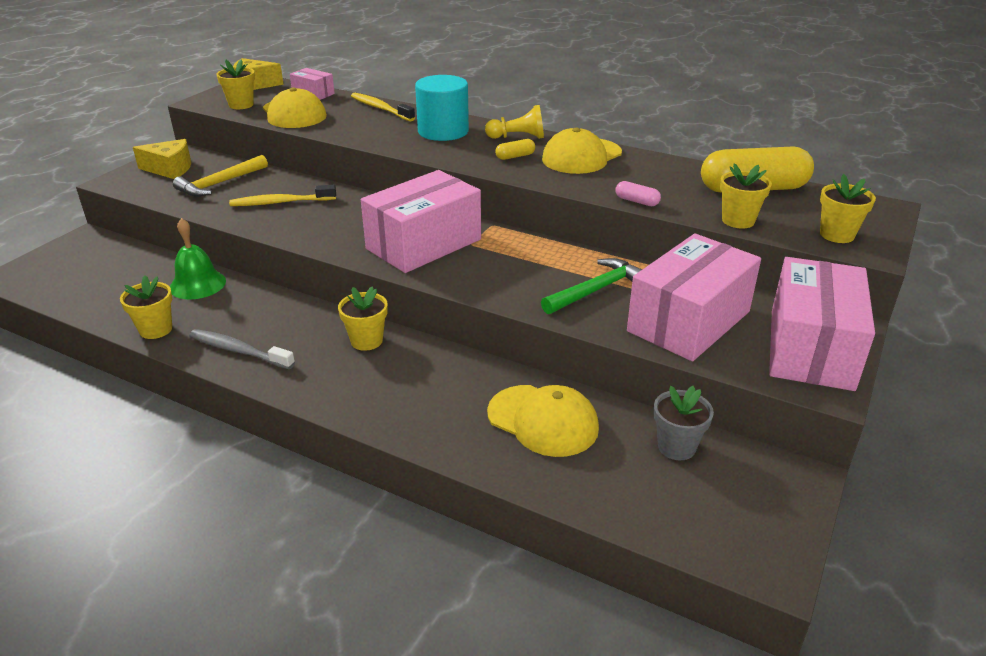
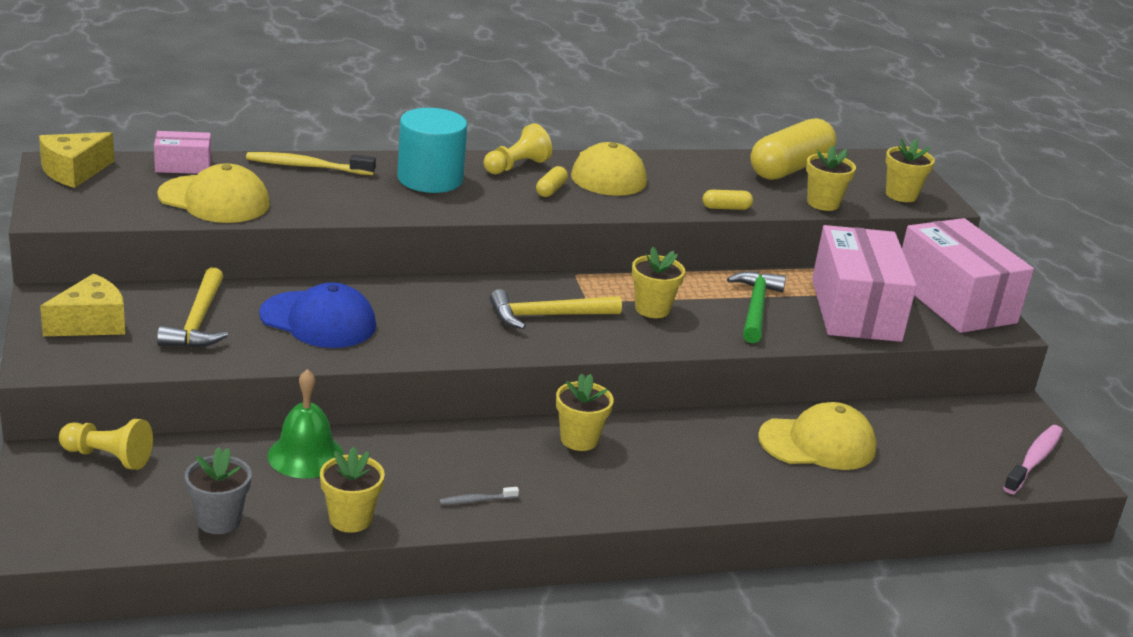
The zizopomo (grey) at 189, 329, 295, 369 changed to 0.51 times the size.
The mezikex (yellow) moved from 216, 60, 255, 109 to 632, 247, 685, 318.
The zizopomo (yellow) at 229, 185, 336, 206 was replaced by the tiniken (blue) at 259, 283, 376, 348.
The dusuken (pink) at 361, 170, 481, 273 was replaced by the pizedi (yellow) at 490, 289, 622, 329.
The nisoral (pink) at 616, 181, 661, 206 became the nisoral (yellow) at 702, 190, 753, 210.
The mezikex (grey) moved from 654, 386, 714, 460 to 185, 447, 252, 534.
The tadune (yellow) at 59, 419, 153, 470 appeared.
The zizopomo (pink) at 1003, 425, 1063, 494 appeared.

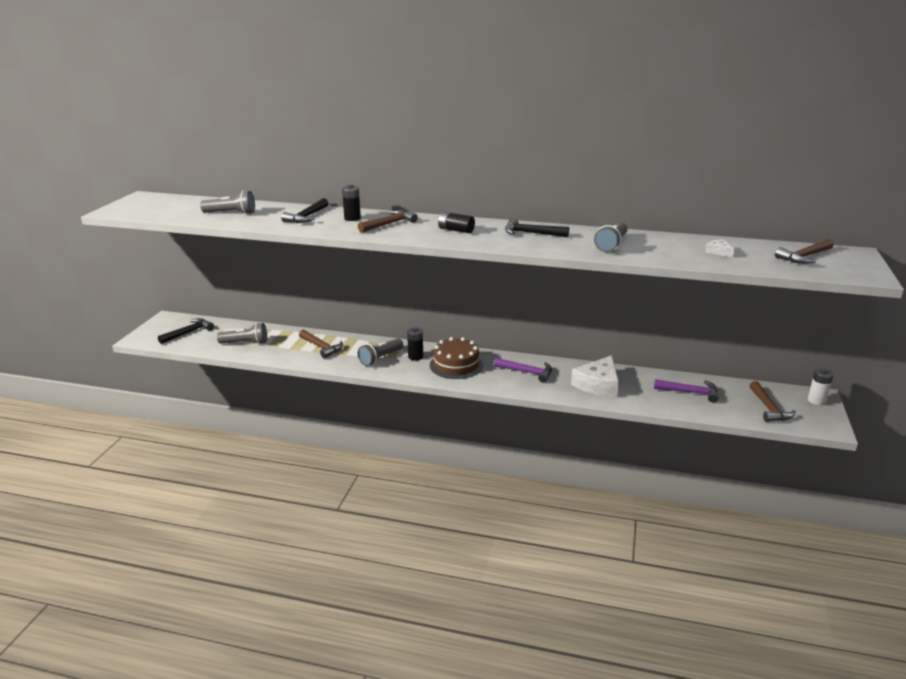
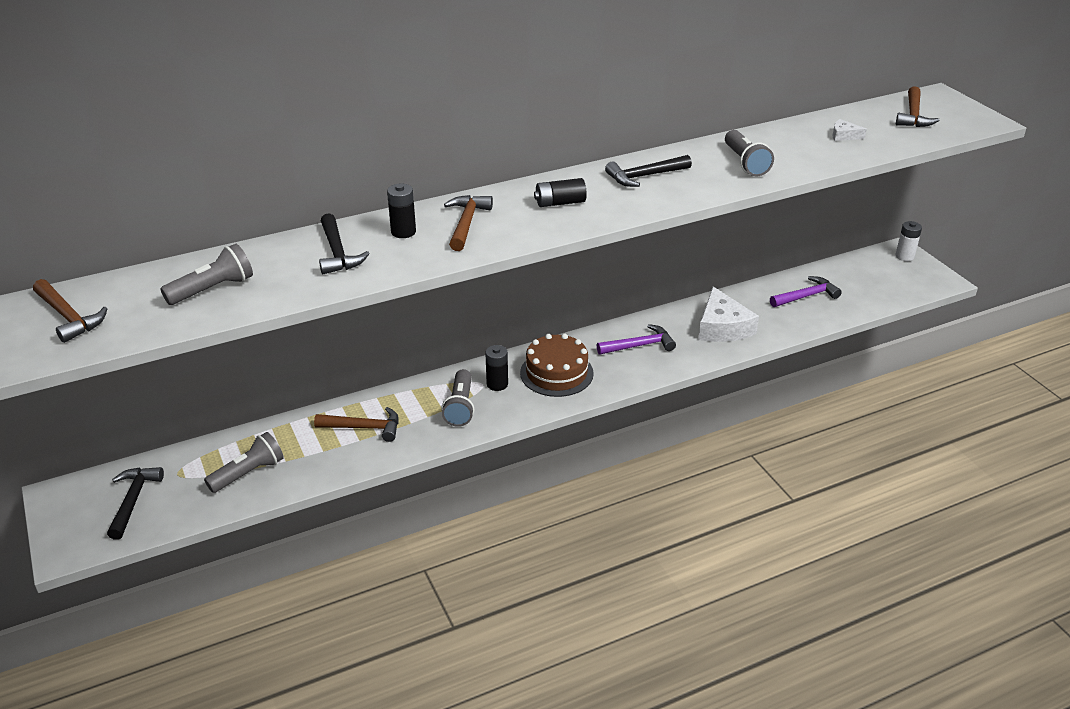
The pizedi (brown) moved from 749, 381, 796, 422 to 33, 279, 108, 343.

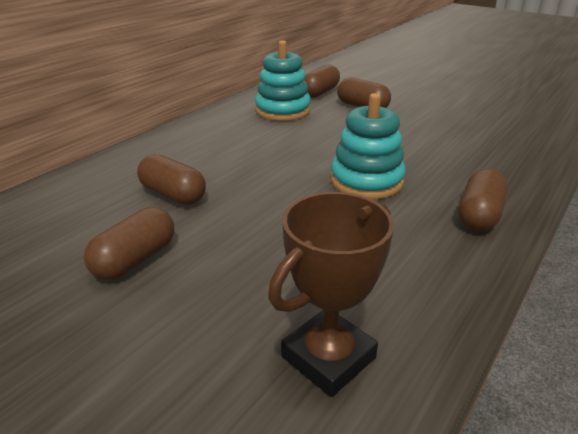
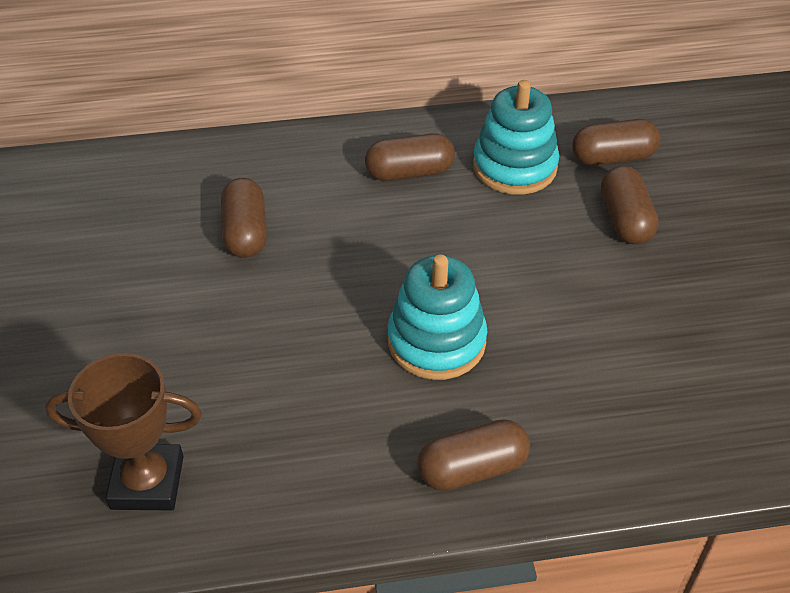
The nisoral (brown) moved from 84, 207, 174, 280 to 365, 133, 455, 181.

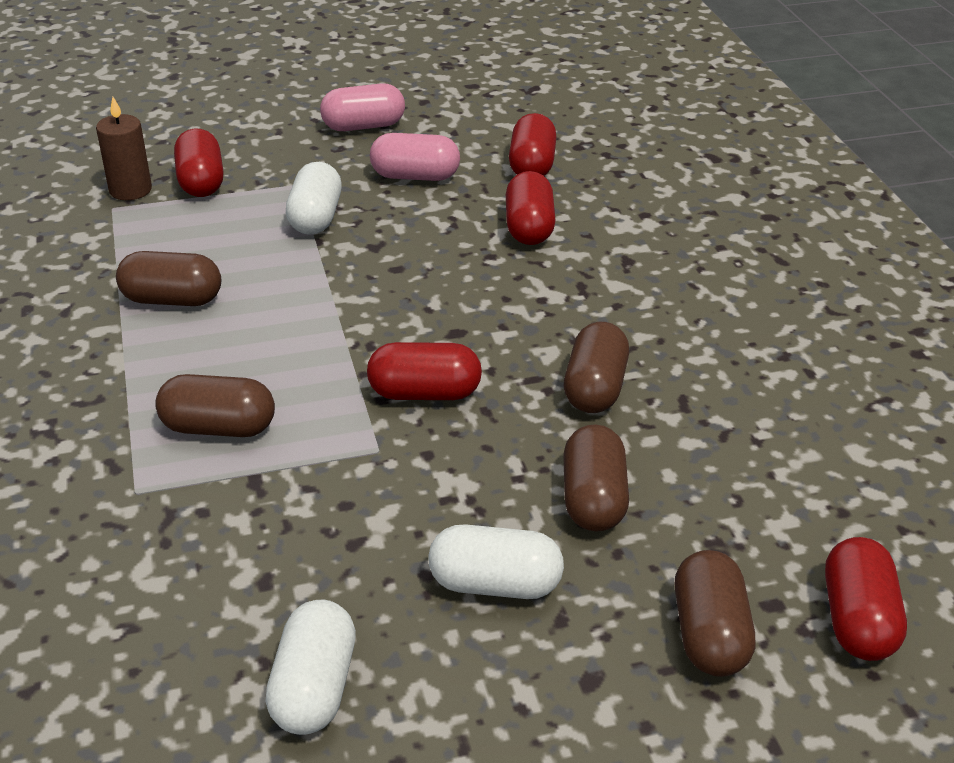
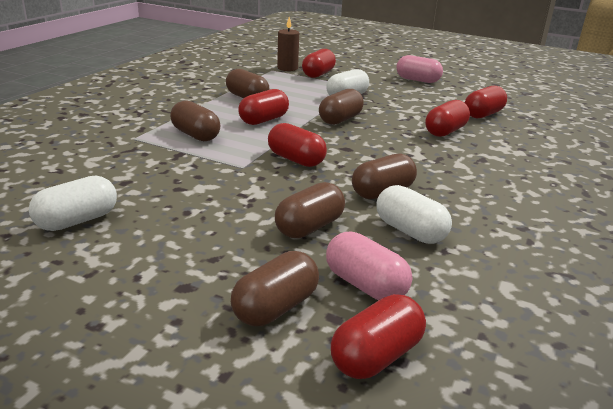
The nisoral (pink) moved from 370, 133, 460, 181 to 326, 232, 412, 301.
The nisoral (white) moved from 429, 524, 564, 599 to 377, 185, 452, 244.
The nisoral (red) at 238, 89, 289, 125 appeared.
The nisoral (brown) at 319, 89, 364, 125 appeared.

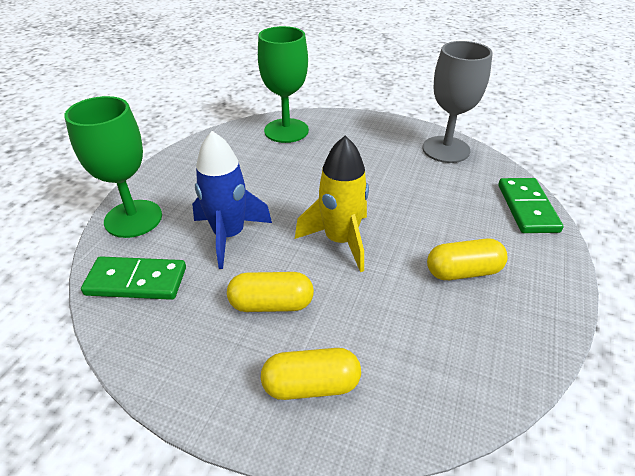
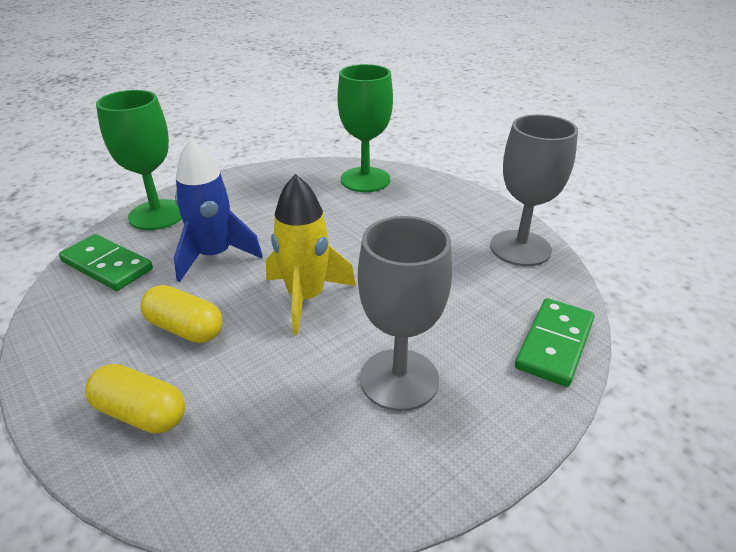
The nisoral (yellow) at 427, 239, 508, 280 was replaced by the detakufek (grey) at 358, 216, 452, 411.

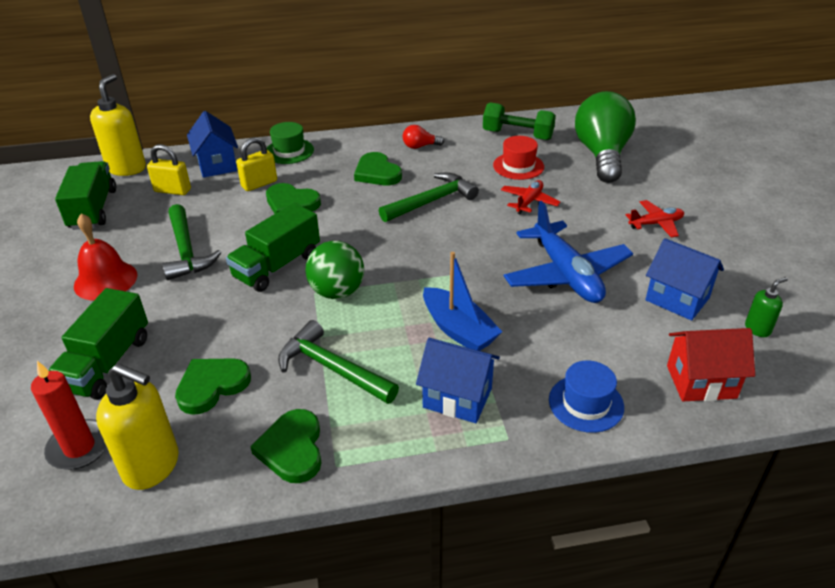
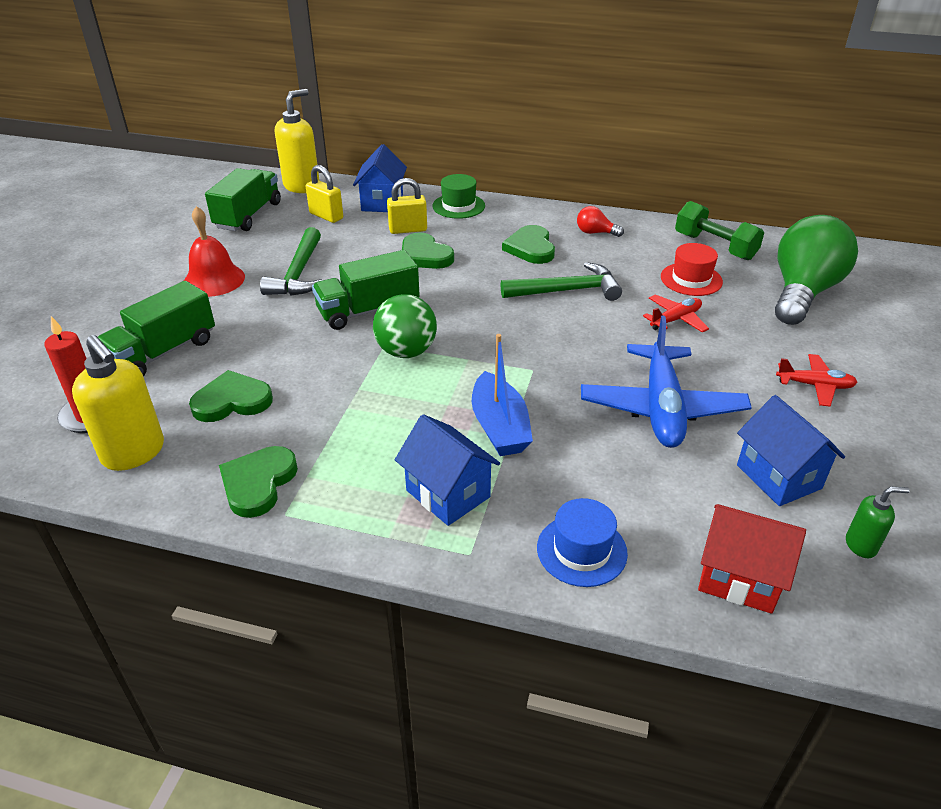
The pizedi (green) at 278, 320, 399, 404 disappeared.

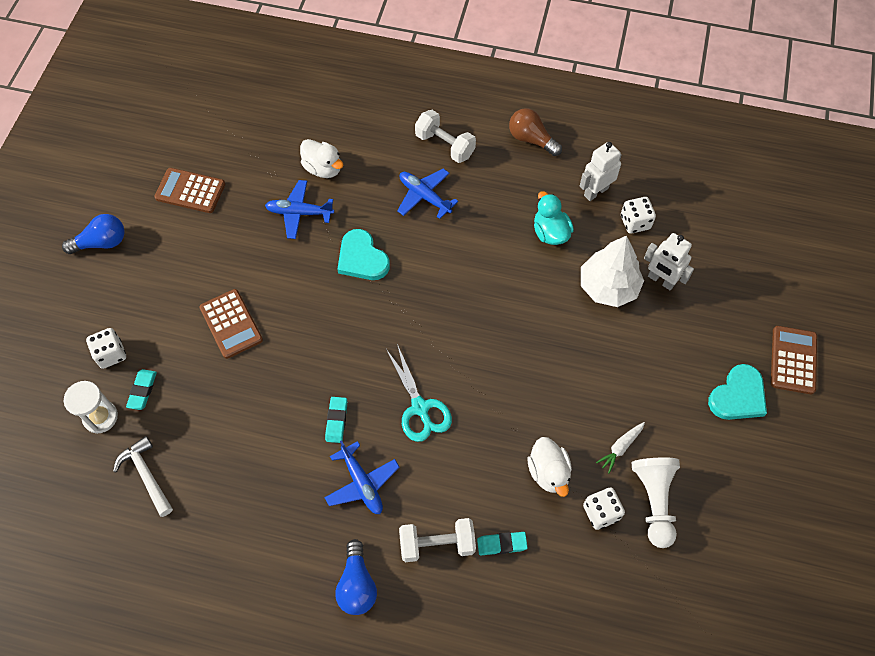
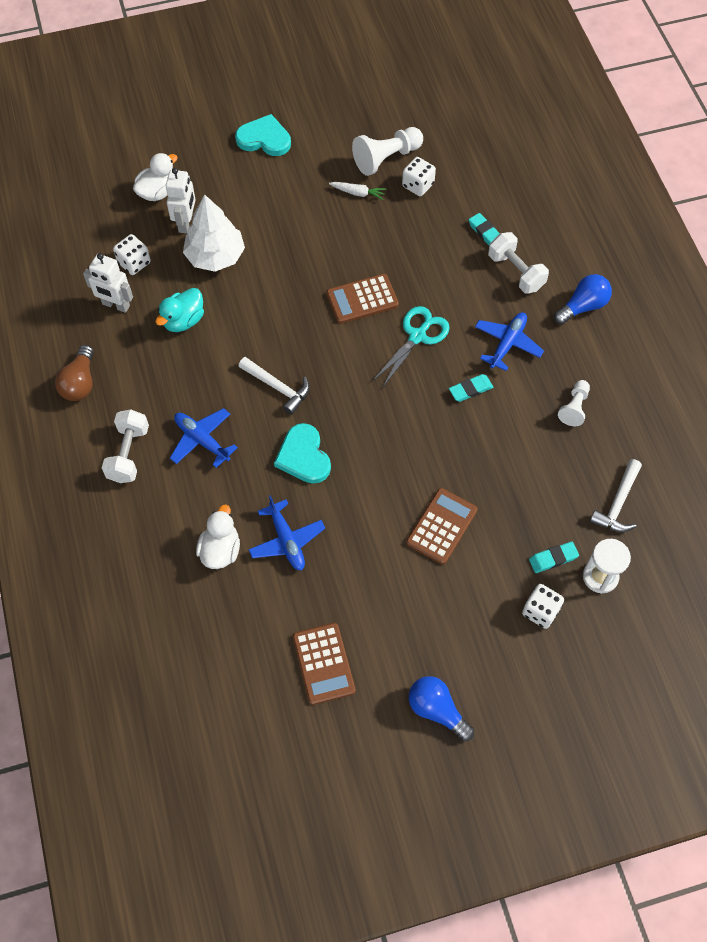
The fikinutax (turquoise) at 337, 229, 390, 280 turned 135 degrees clockwise.
The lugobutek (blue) at 397, 168, 458, 219 turned 120 degrees clockwise.
The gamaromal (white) moved from 527, 437, 572, 497 to 133, 153, 178, 201.
The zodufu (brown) moved from 771, 326, 817, 394 to 326, 274, 399, 324.
The pizedi (white) at 238, 357, 310, 415 appeared.
The tadune (white) at 558, 380, 590, 426 appeared.

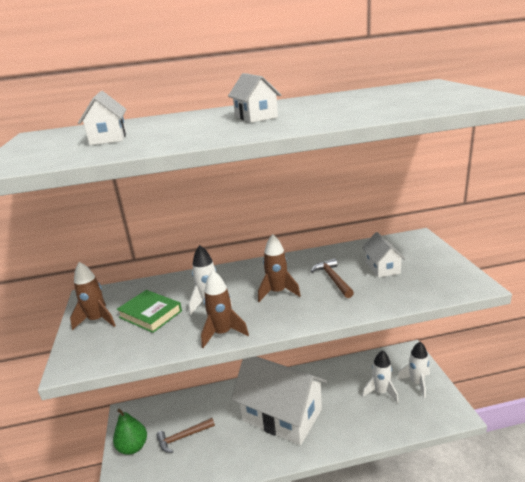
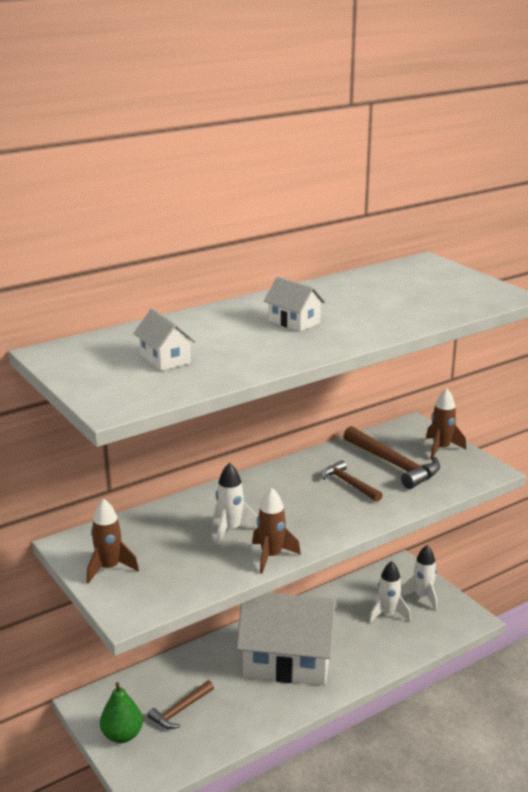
The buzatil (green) at 117, 290, 182, 333 disappeared.
The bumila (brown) moved from 258, 234, 301, 302 to 426, 388, 466, 460.
The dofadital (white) at 362, 232, 406, 278 was replaced by the pizedi (brown) at 343, 426, 440, 489.

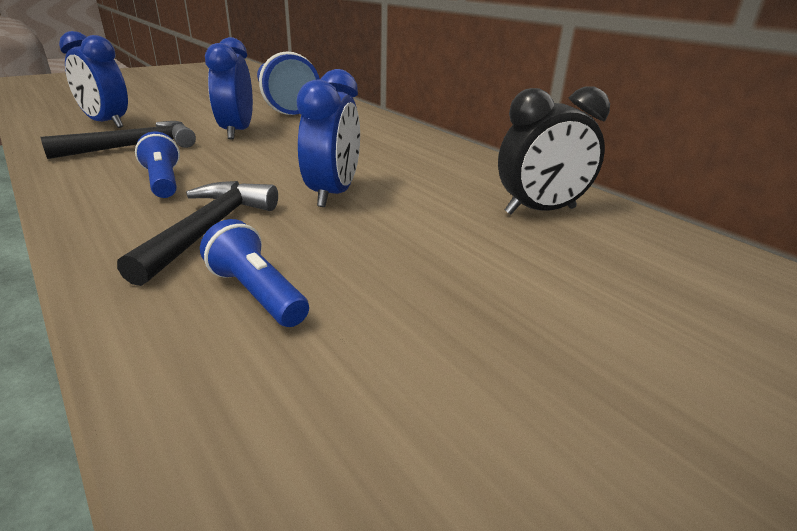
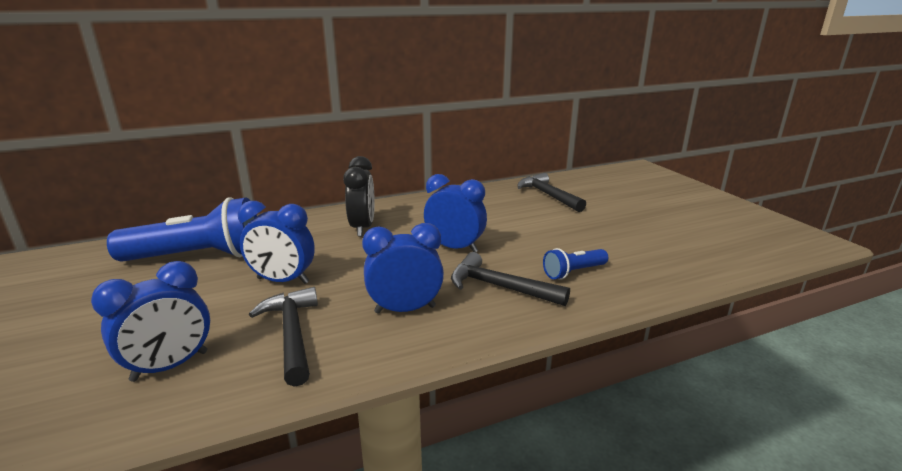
The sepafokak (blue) at 135, 132, 180, 198 was replaced by the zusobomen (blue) at 362, 223, 444, 314.
The zusobomen (black) moved from 498, 86, 610, 214 to 343, 156, 375, 237.
The pizedi (black) at 517, 173, 586, 212 appeared.

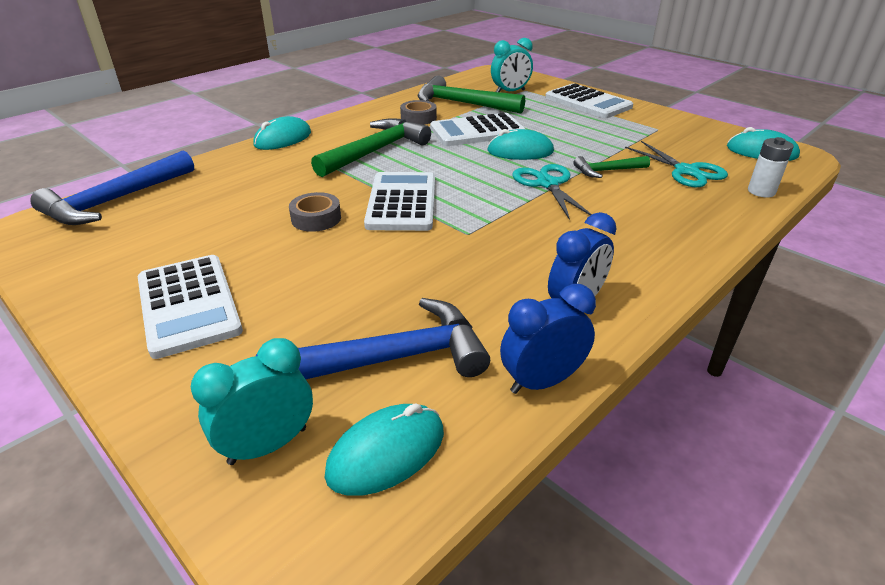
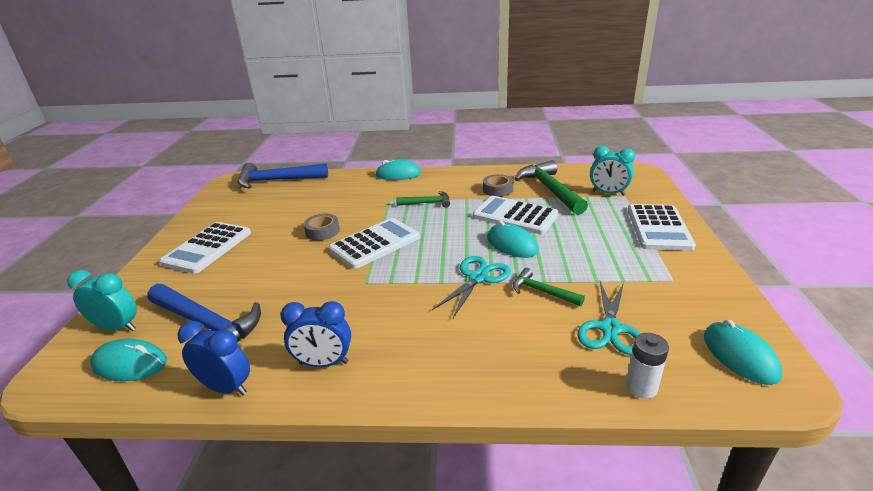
The pizedi (green) at 311, 118, 431, 177 changed to 0.54 times the size.

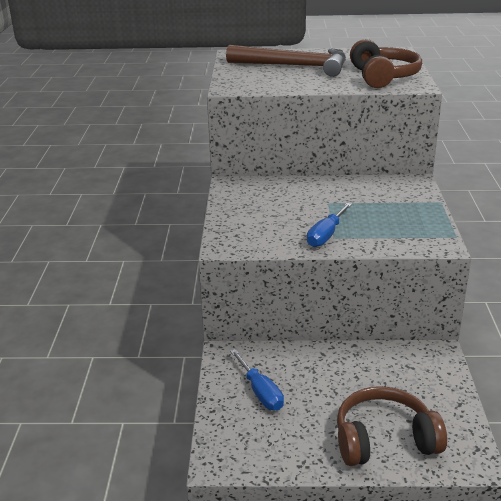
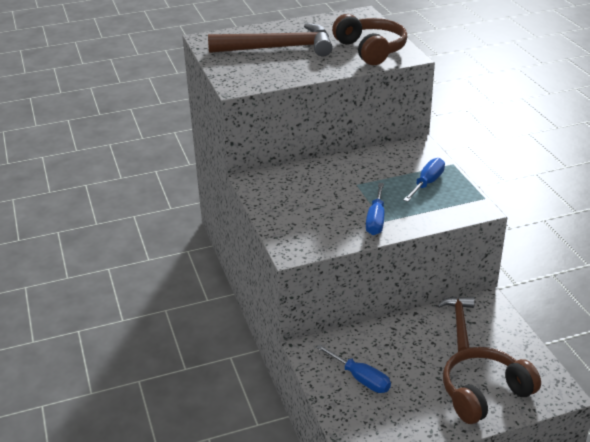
The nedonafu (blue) at 403, 158, 445, 202 appeared.
The pizedi (brown) at 437, 297, 475, 352 appeared.

